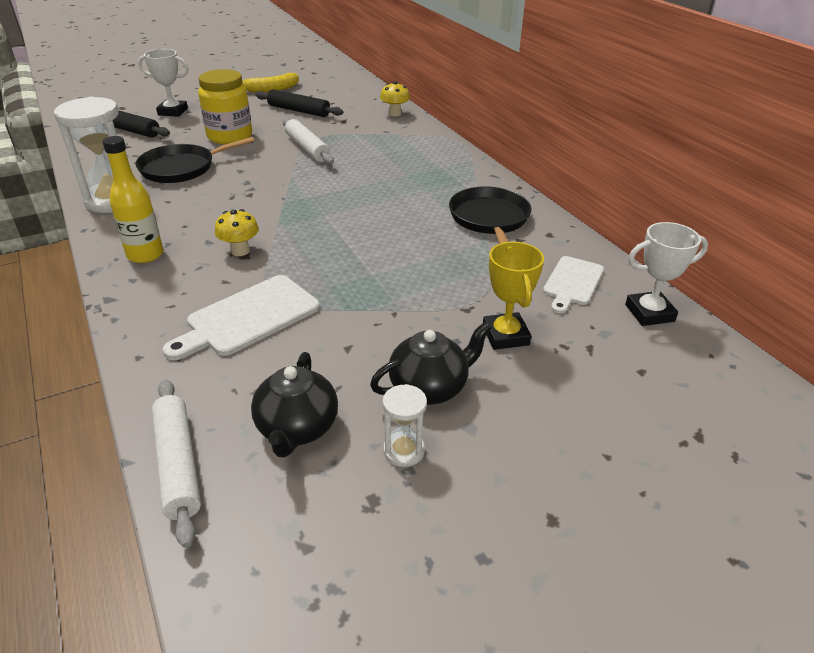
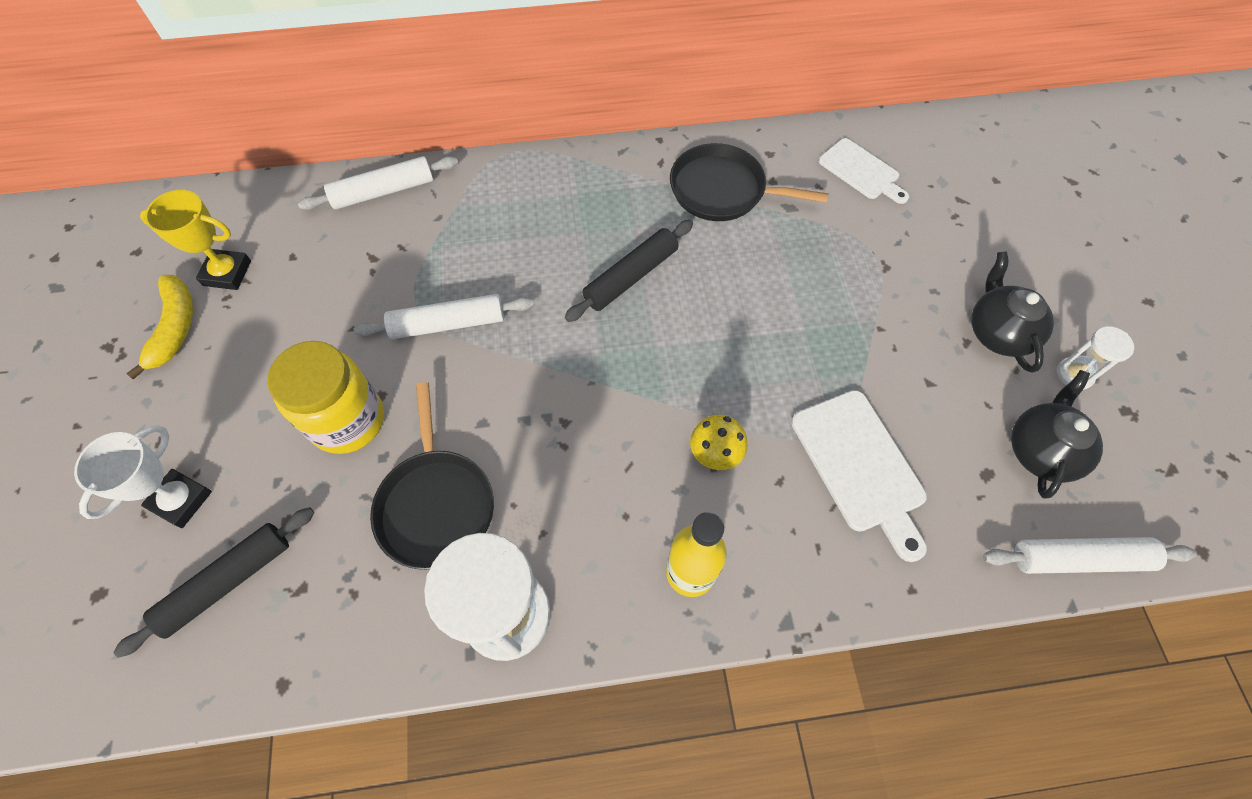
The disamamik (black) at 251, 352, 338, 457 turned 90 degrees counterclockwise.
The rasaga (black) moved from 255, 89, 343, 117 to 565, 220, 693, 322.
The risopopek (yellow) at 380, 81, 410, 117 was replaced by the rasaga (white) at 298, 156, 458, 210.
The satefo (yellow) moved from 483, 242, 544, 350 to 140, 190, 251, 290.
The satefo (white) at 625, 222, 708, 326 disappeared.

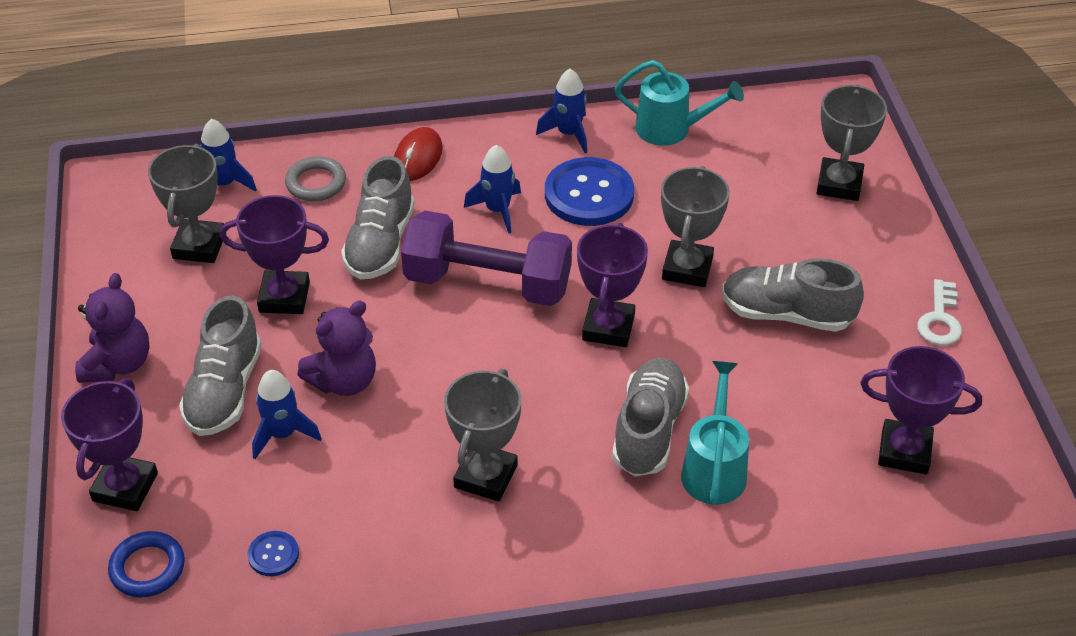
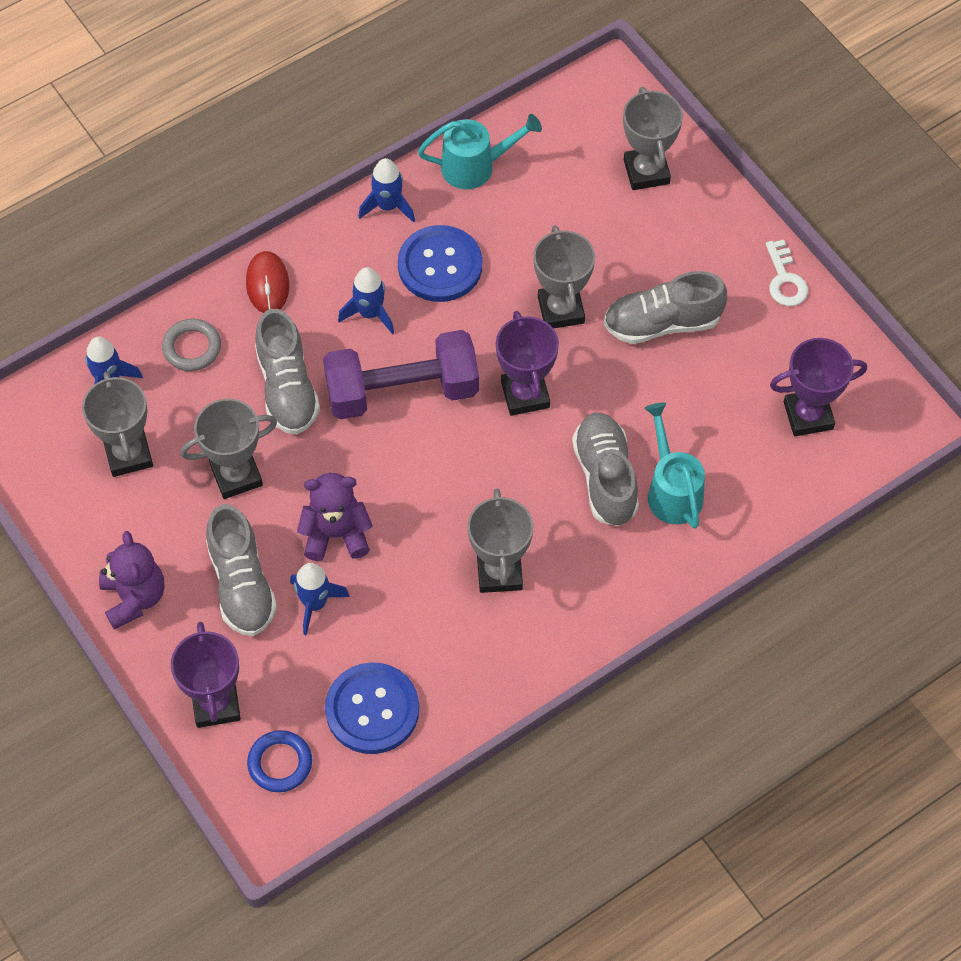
The satefo (purple) at 220, 195, 329, 314 became the satefo (grey) at 180, 399, 277, 499.
The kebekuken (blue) at 247, 531, 299, 576 changed to 2.17 times the size.
The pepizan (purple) at 297, 301, 376, 396 turned 120 degrees counterclockwise.

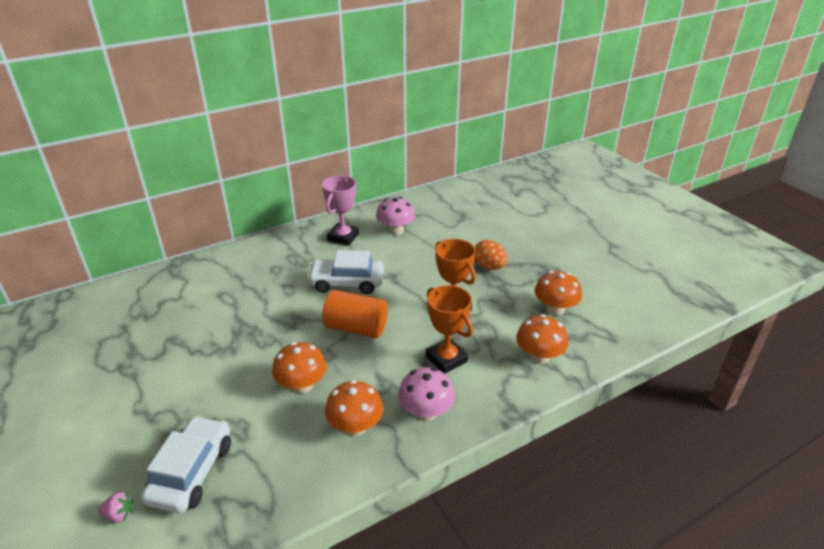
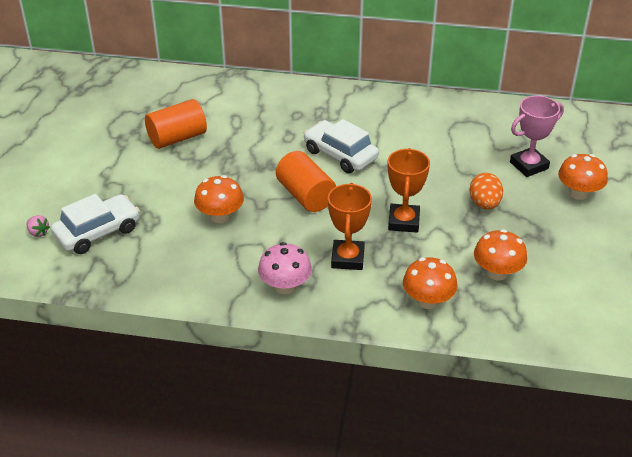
The satefo (pink) moved from 322, 175, 359, 246 to 510, 96, 564, 177.
The risopopek (orange) moved from 325, 380, 383, 436 to 558, 154, 608, 200.
The risopopek (pink) at 376, 197, 415, 235 disappeared.
The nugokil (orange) at 145, 99, 207, 149 appeared.

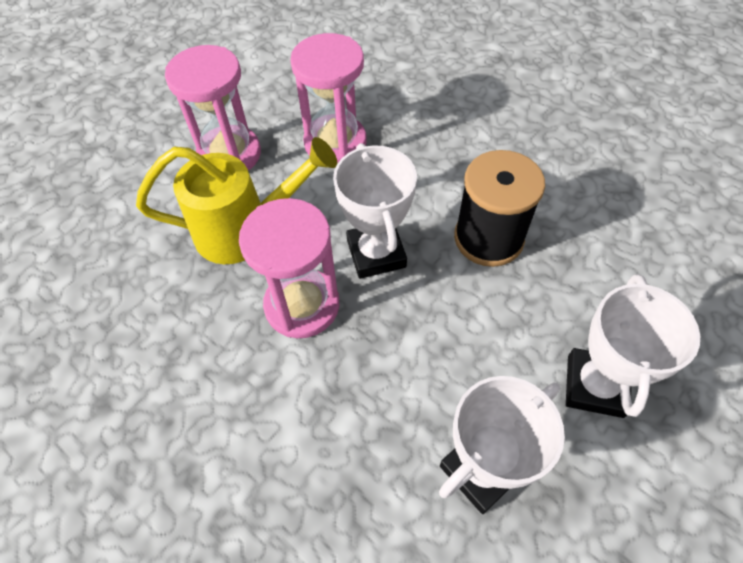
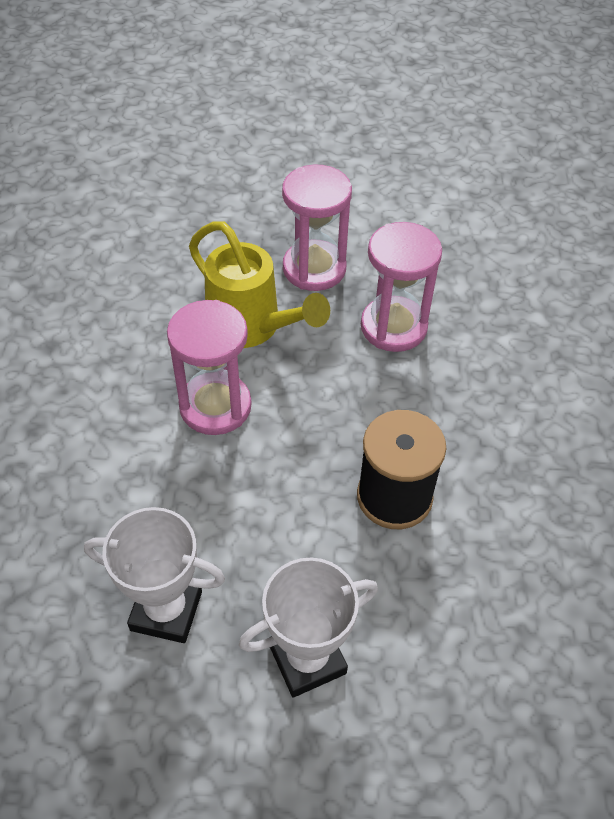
The satefo (white) at 333, 143, 417, 279 disappeared.

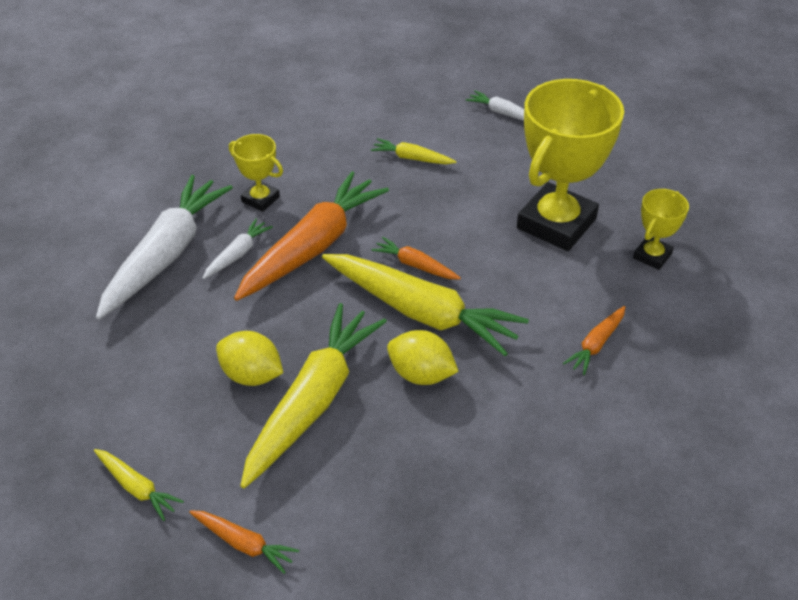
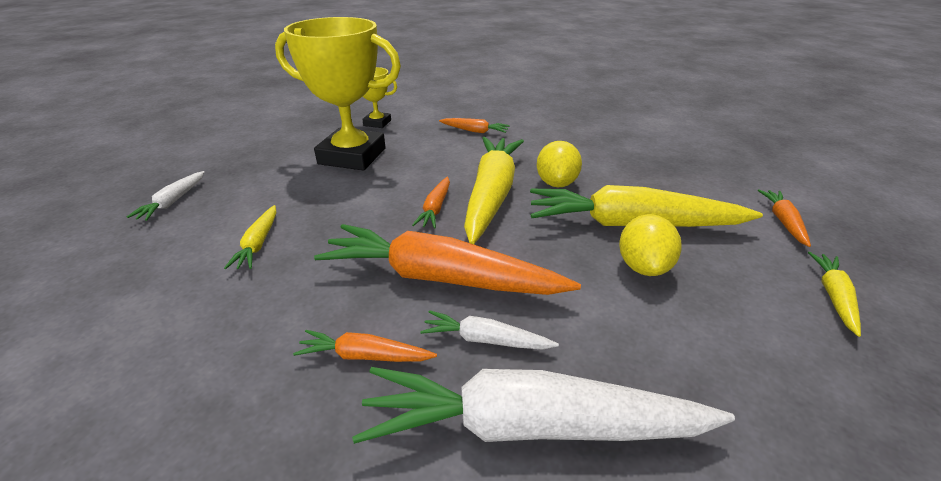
The satefo (yellow) at 229, 134, 283, 212 was replaced by the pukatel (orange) at 293, 330, 437, 362.

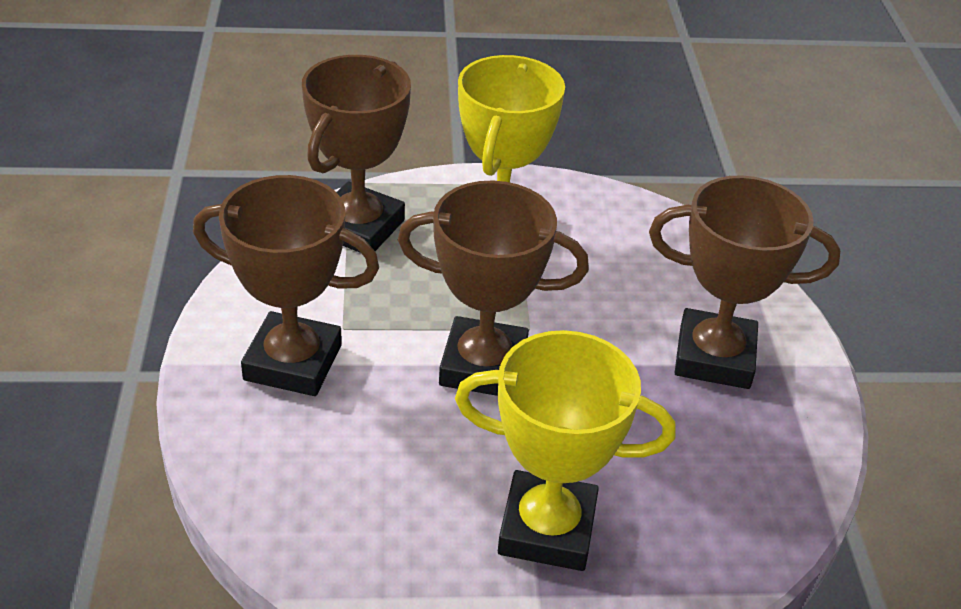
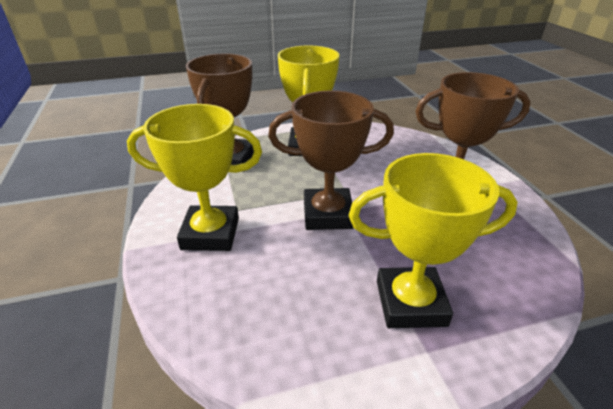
The satefo (brown) at 193, 175, 379, 396 became the satefo (yellow) at 127, 104, 262, 251.

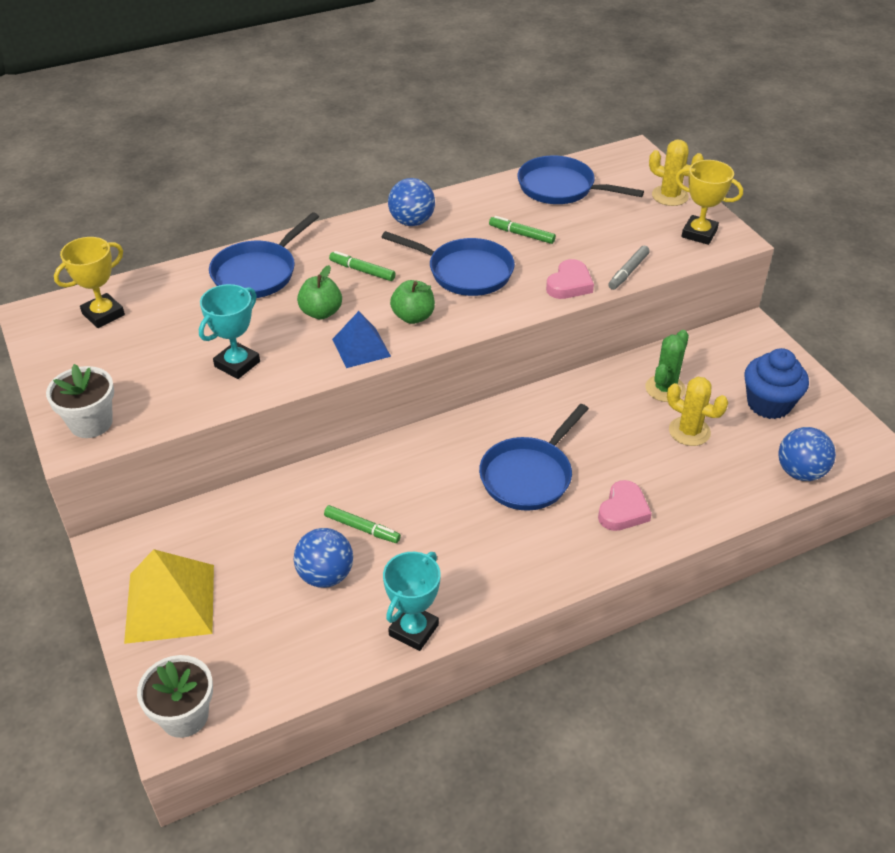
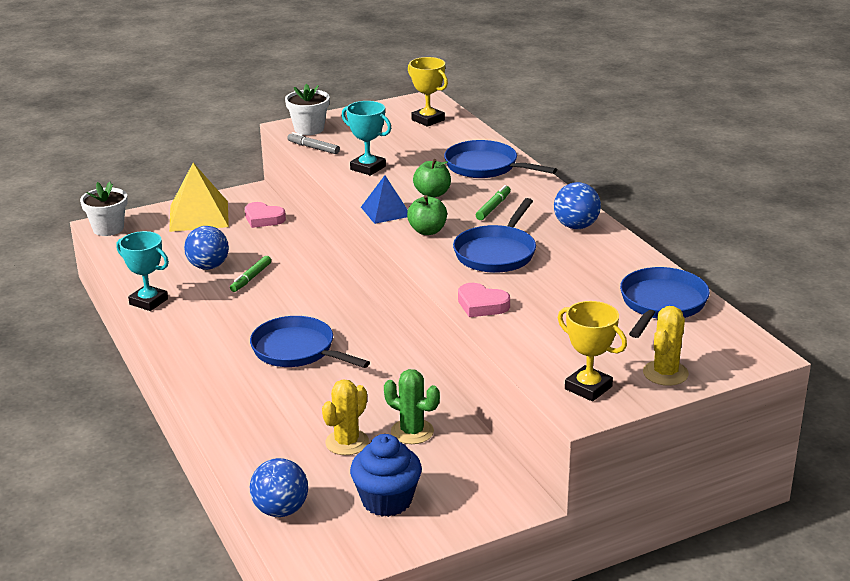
The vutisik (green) at 489, 216, 556, 244 disappeared.
The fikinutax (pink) moved from 598, 480, 652, 531 to 245, 202, 286, 228.
The vutisik (grey) moved from 608, 246, 650, 290 to 287, 132, 340, 154.
The satefo (yellow) at 675, 160, 743, 245 turned 75 degrees counterclockwise.

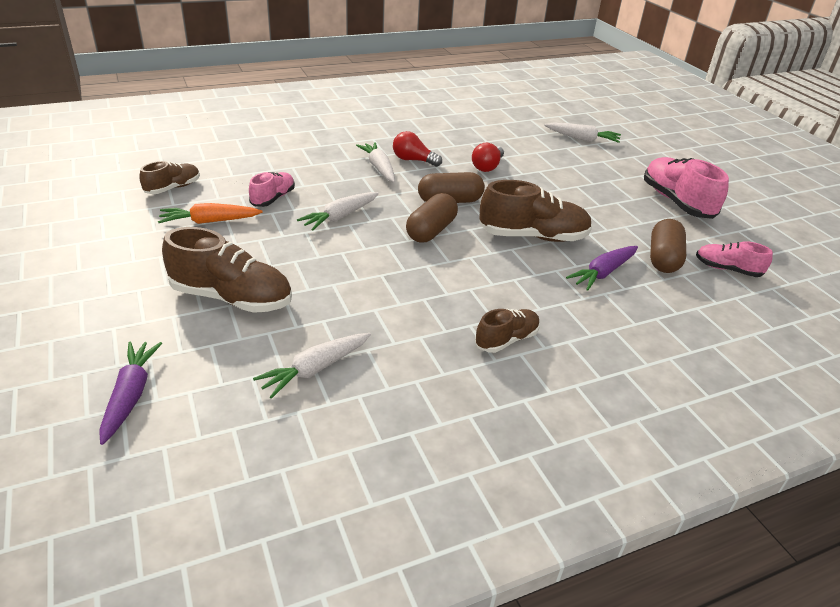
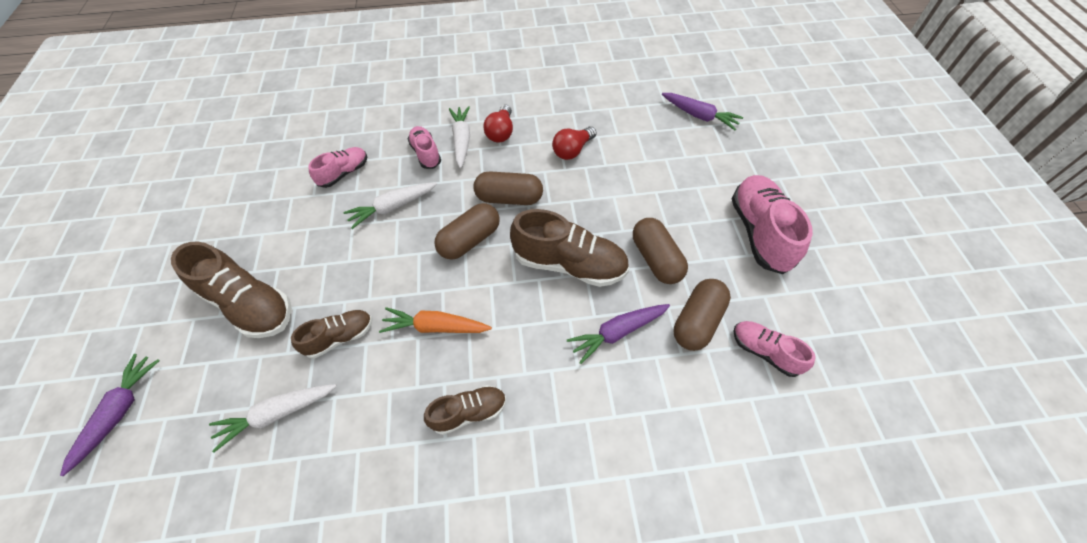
The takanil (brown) moved from 139, 161, 200, 194 to 291, 310, 372, 358.
The pukatel (orange) moved from 158, 203, 263, 224 to 379, 307, 492, 333.
The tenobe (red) at 393, 131, 442, 167 turned 120 degrees counterclockwise.
The pukatel (white) at 544, 122, 621, 143 became the pukatel (purple) at 662, 93, 743, 130.
The takanil (pink) at 408, 126, 441, 169 appeared.
The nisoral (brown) at 633, 218, 688, 284 appeared.

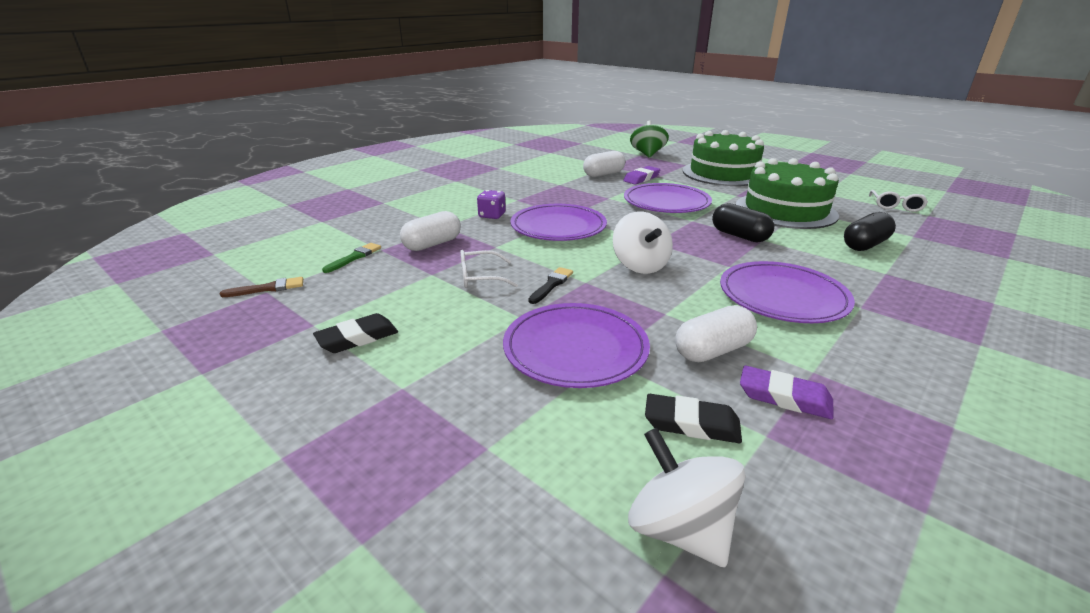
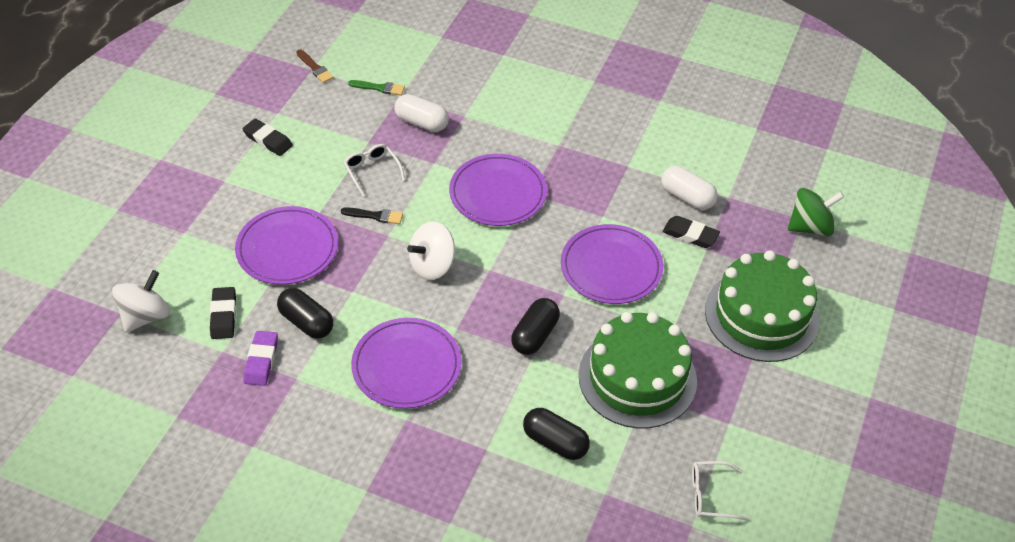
The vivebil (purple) at 477, 190, 506, 219 disappeared.
The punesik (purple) at 623, 166, 660, 185 became the punesik (black) at 662, 216, 720, 248.
The nisoral (white) at 675, 305, 757, 362 became the nisoral (black) at 277, 288, 333, 339.

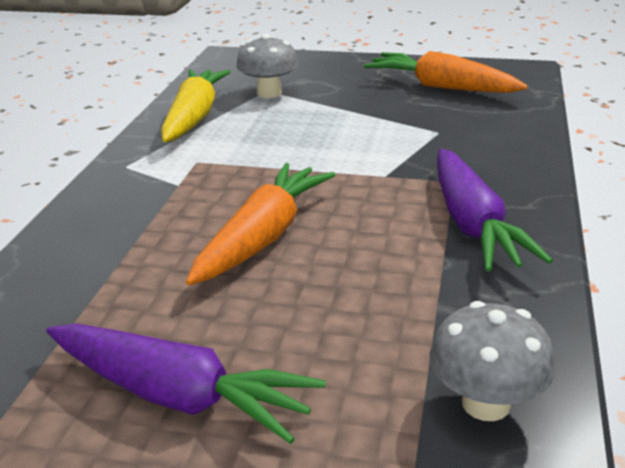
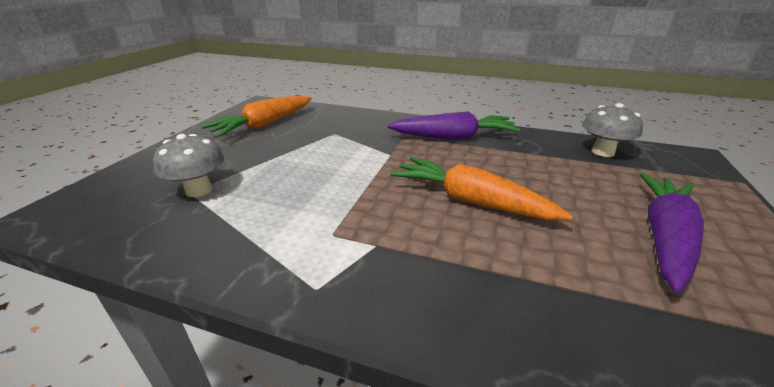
The pukatel (yellow) at 161, 70, 231, 142 disappeared.

